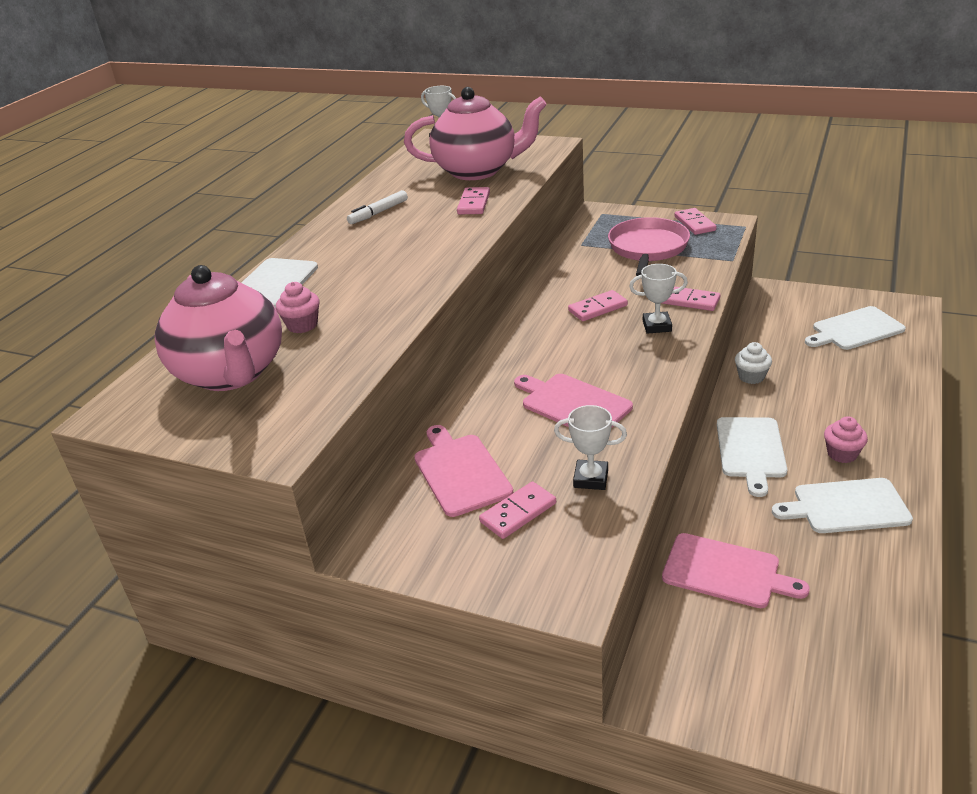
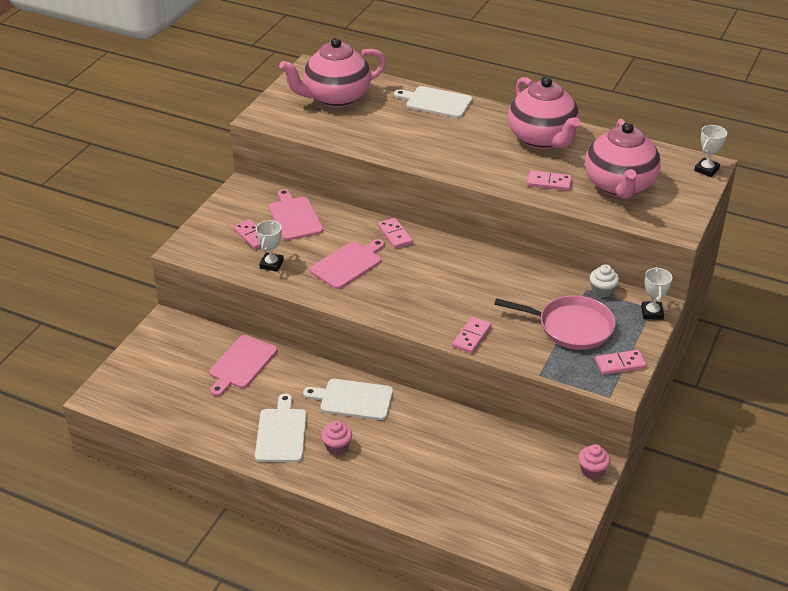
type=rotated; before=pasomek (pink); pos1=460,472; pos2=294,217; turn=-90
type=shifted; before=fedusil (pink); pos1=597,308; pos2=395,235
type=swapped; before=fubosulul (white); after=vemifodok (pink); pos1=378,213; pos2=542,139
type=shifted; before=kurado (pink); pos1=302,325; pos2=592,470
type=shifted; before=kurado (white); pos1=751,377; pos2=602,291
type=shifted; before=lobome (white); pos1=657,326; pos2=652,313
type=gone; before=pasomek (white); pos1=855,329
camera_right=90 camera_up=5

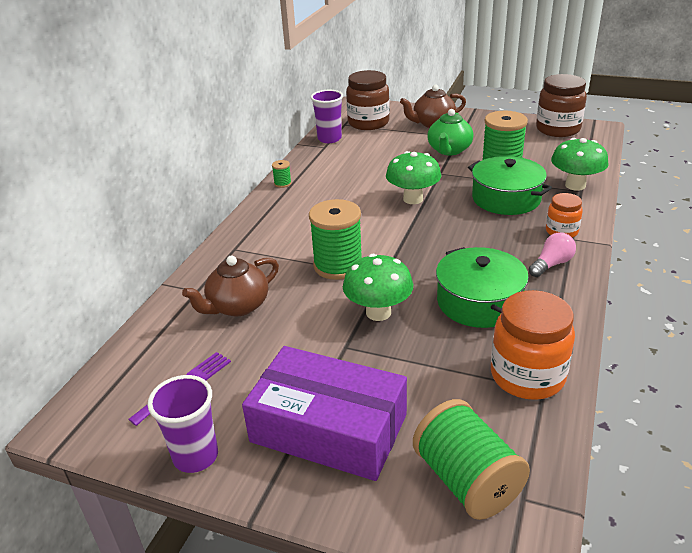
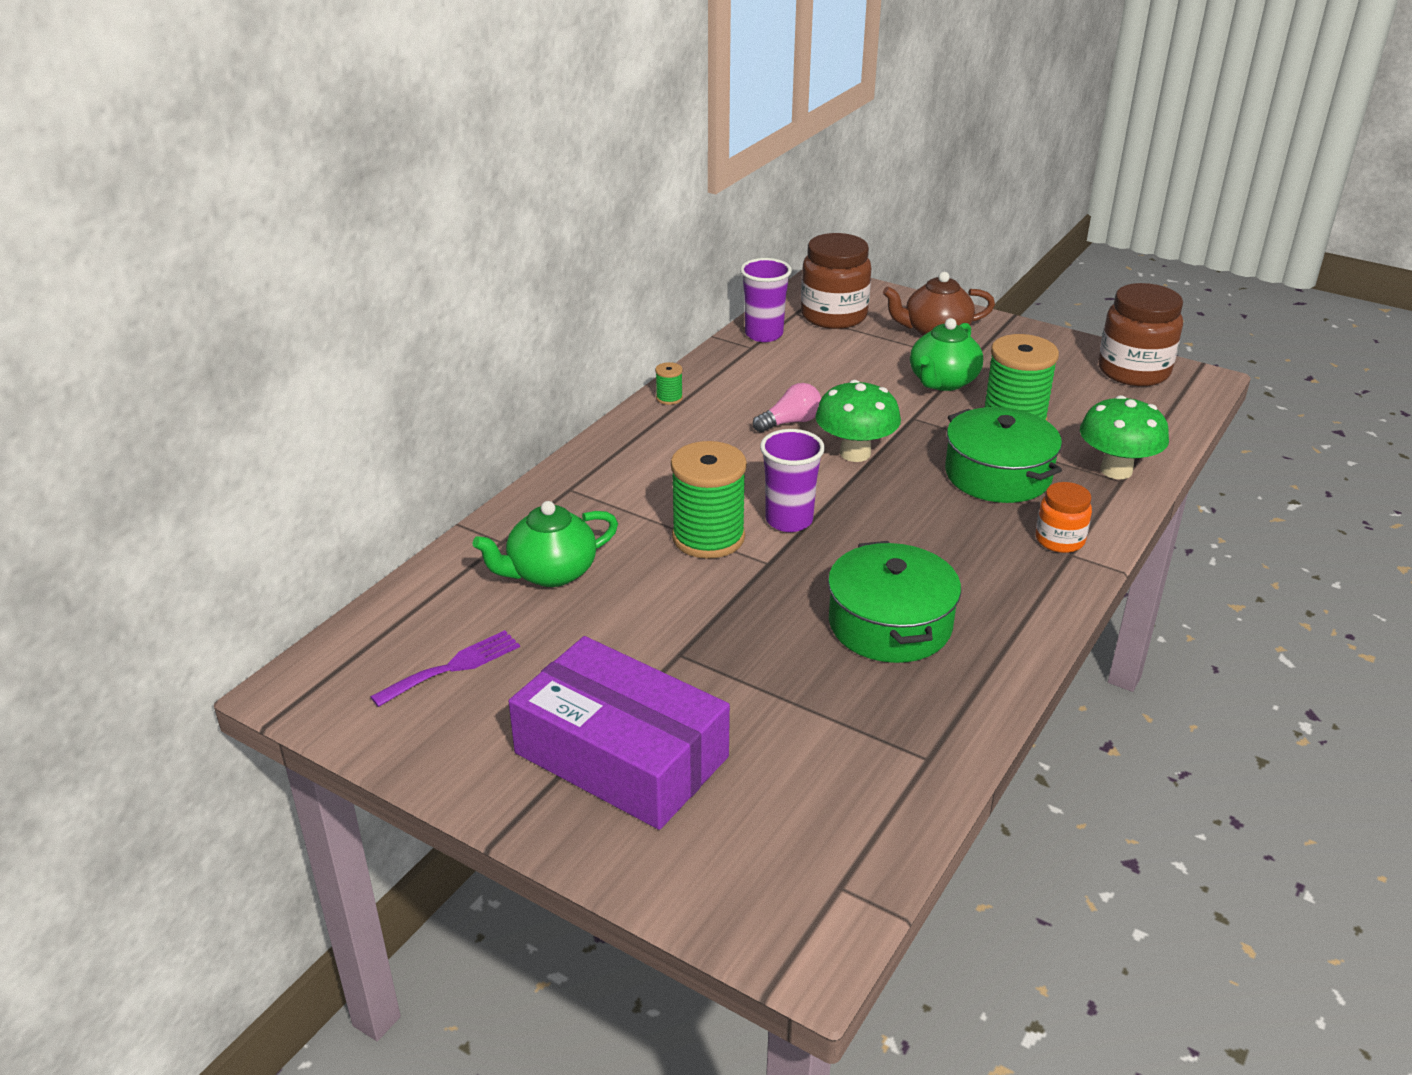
type=repainted; before=vemifodok (brown); after=vemifodok (green); pos1=237,306; pos2=550,573
type=shifted; before=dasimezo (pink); pos1=551,264; pos2=790,422
type=shifted; before=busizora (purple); pos1=195,456; pos2=789,520
type=gone; before=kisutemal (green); pos1=378,312
type=gone; before=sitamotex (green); pos1=467,480
type=gone; before=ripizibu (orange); pos1=527,376
camera_right=10 camera_up=0

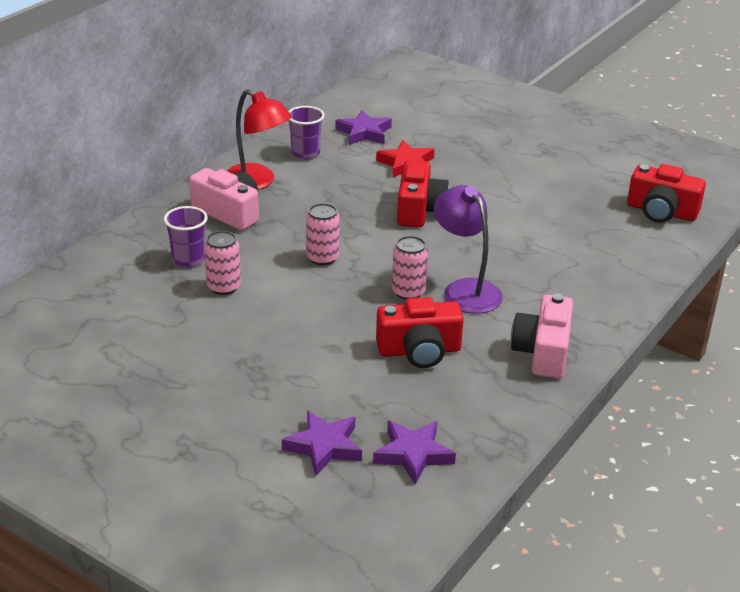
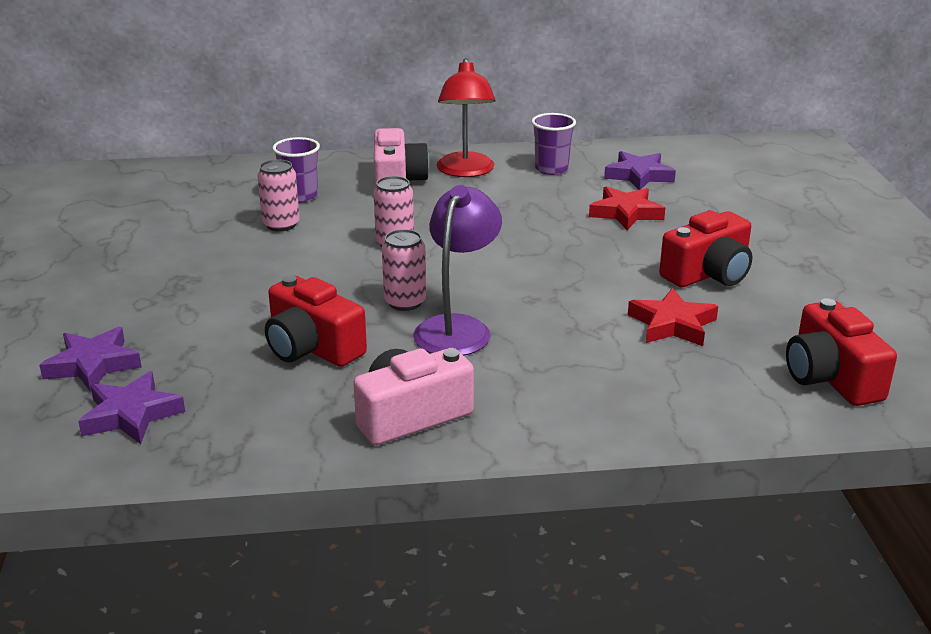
type=new; after=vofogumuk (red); pos2=672,324
type=shifted; before=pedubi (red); pos1=419,210; pos2=708,274
camera_right=50 camera_up=-5

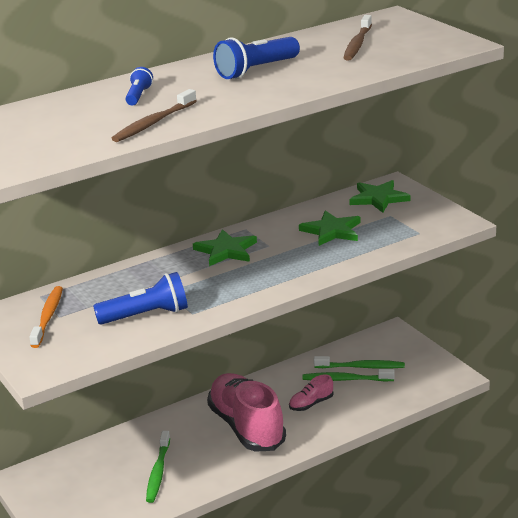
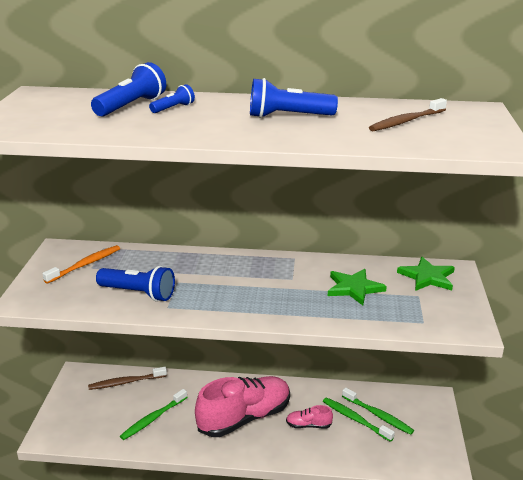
type=shifted; before=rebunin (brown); pos1=153,123; pos2=126,382
type=new; after=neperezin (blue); pos2=131,106
type=rotated; before=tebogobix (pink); pos1=246,427; pos2=244,418; turn=45
type=gone; before=vofogumuk (green); pos1=226,250
camera_right=35 camera_up=0

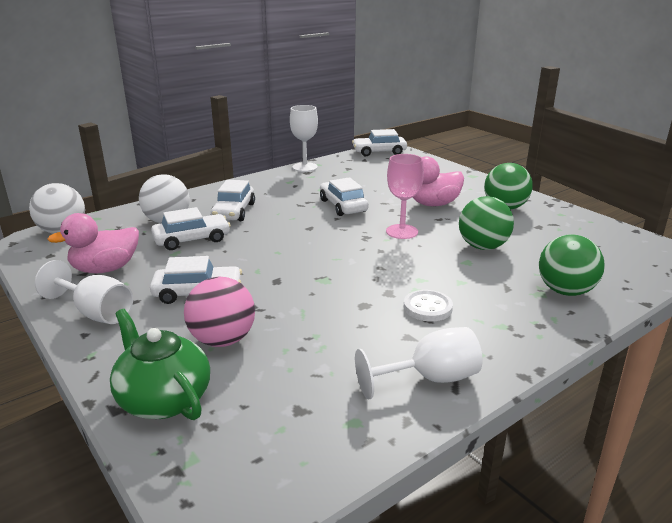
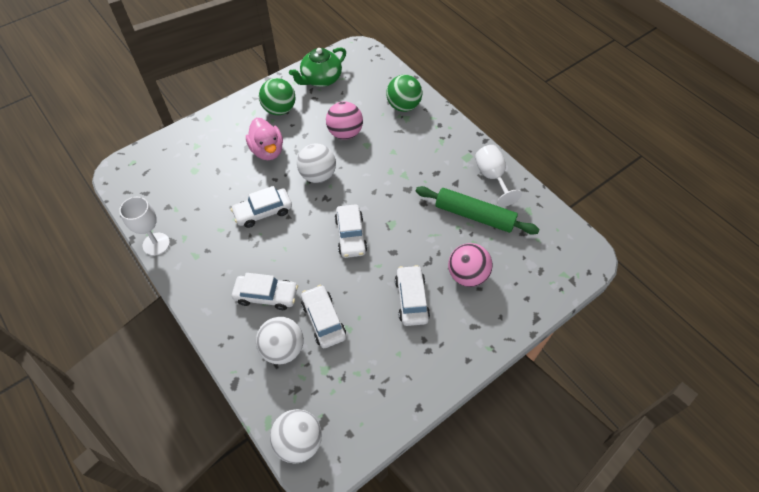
type=shifted; before=vemifodok (green); pos1=163,399; pos2=321,79
type=swapped; before=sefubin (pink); after=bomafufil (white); pos1=402,231; pos2=318,175
type=repainted; before=bomafufil (green); after=bomafufil (pink); pos1=482,247; pos2=345,133
type=shifted; before=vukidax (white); pos1=379,152; pos2=350,235
type=new; after=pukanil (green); pos2=474,216
type=gone; before=sefubin (white); pos1=96,313
type=gone; before=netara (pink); pos1=105,269
type=gone; before=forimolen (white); pos1=427,307
camera_right=-90 camera_up=30

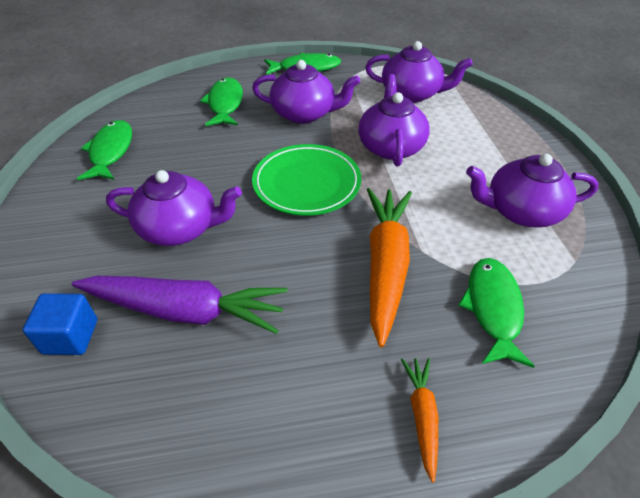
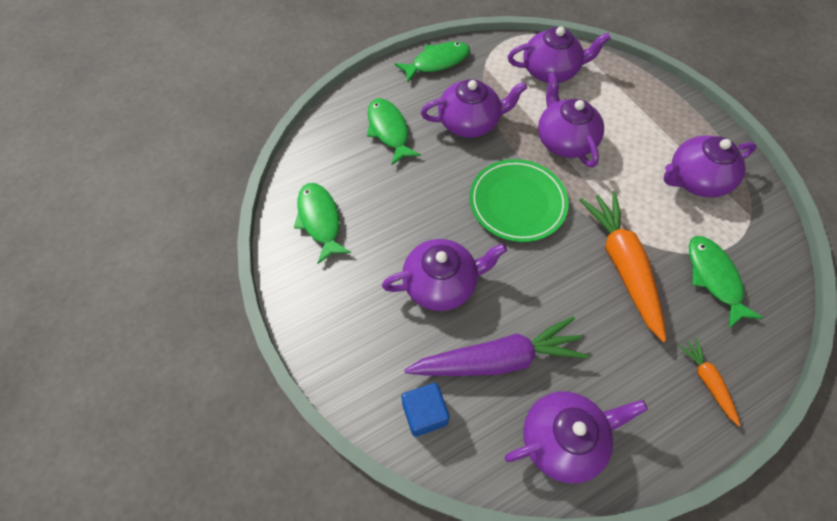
type=new; after=vemifodok (purple); pos2=563,439
camera_right=-20 camera_up=15

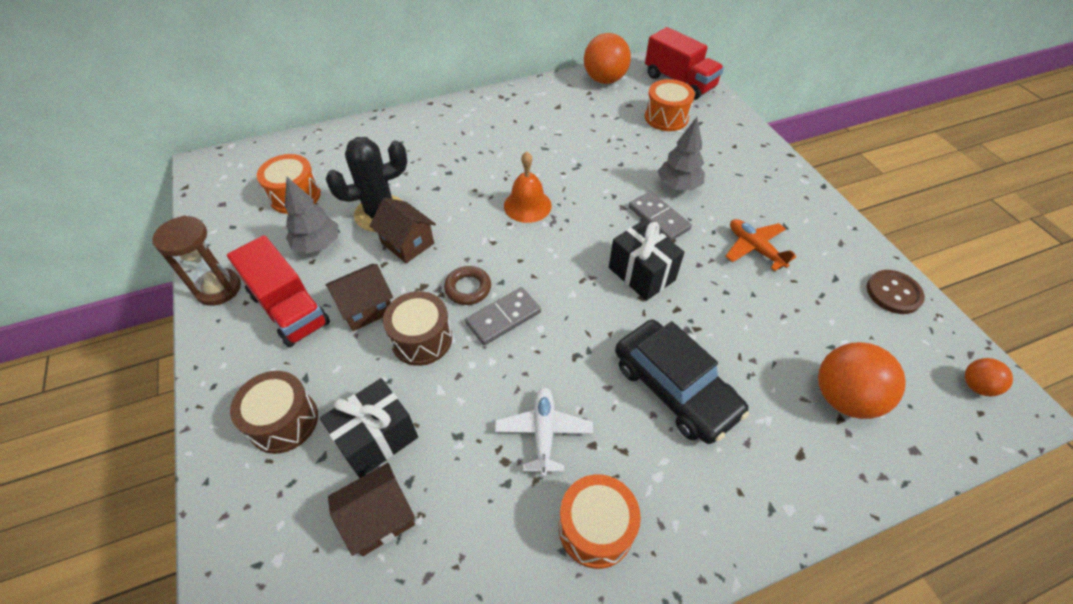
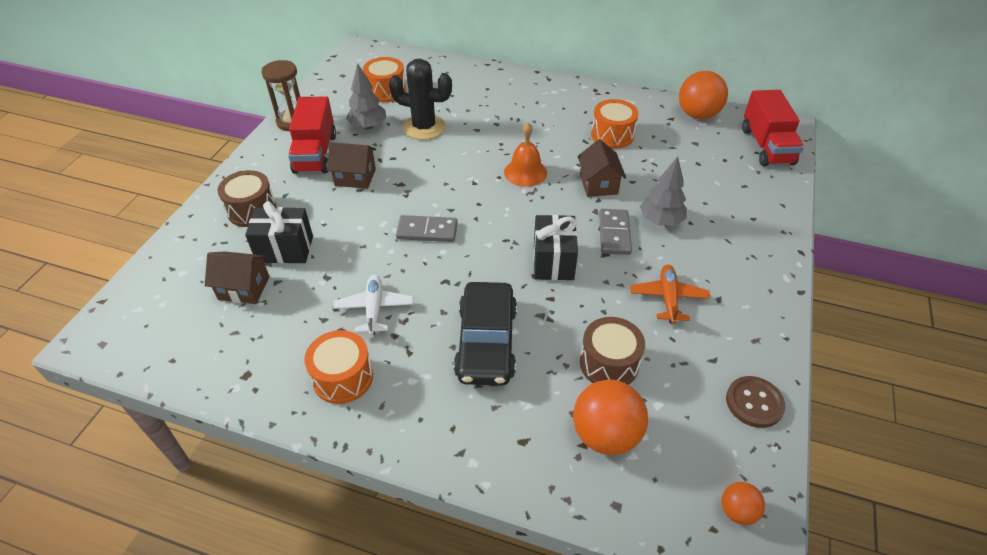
type=rotated; before=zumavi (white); pos1=543,433; pos2=374,309; turn=-45
type=shifted; before=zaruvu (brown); pos1=407,243; pos2=598,184
type=shifted; before=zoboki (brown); pos1=422,339; pos2=609,363
type=shifted; before=zoboki (orange); pos1=666,117; pos2=612,135
type=gone; before=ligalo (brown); pos1=468,288
camera_right=40 camera_up=-5

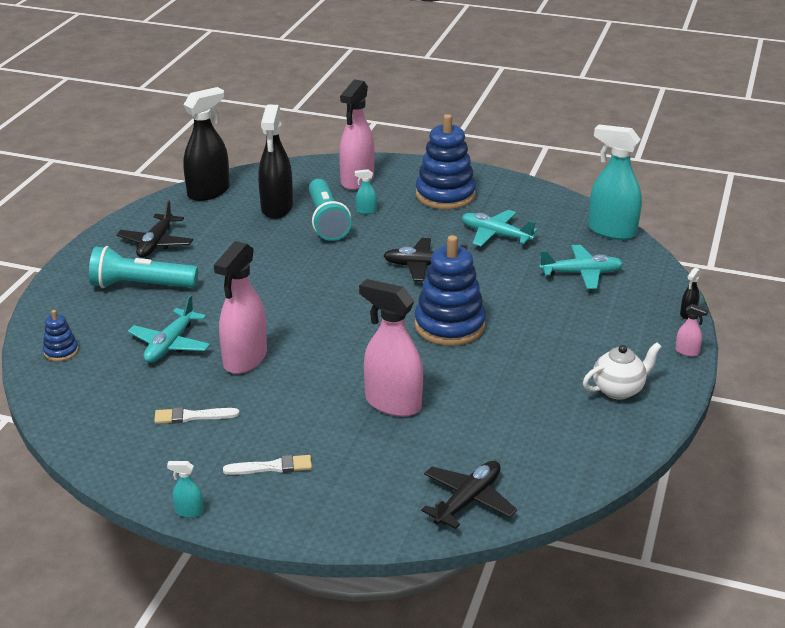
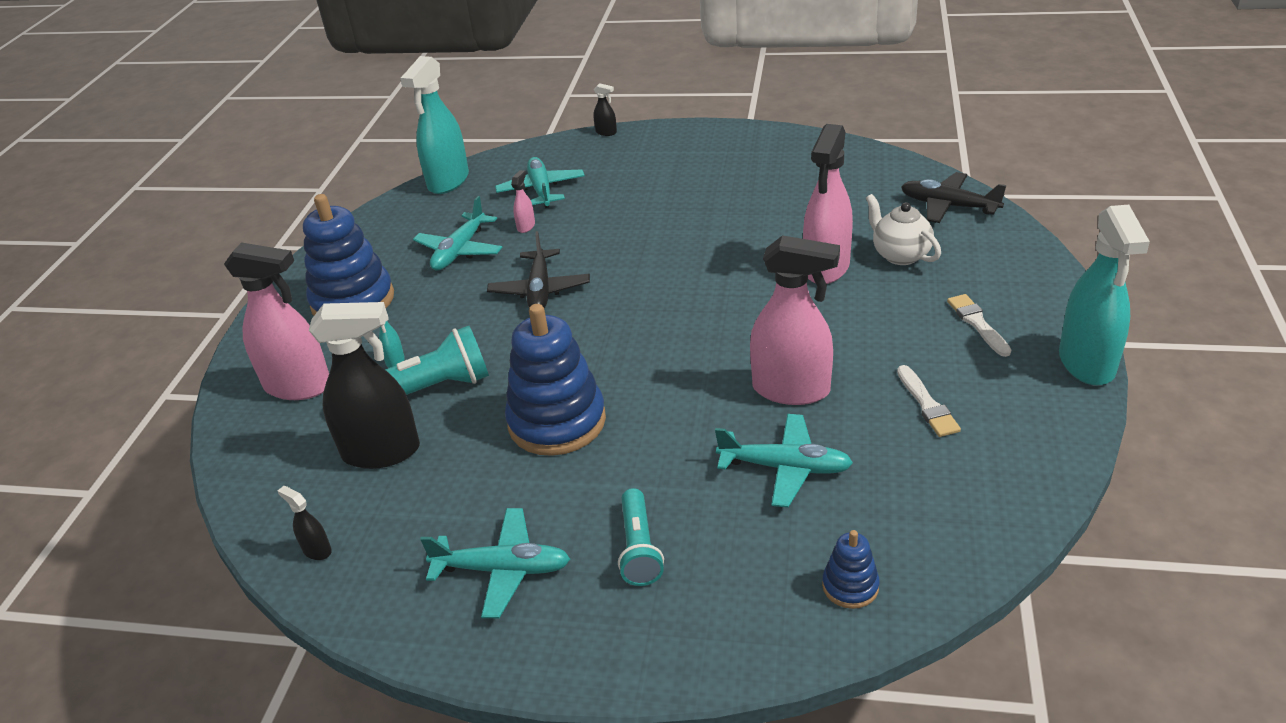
type=scaled; before=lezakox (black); pos1=209,192; pos2=317,550; scale=0.42
type=repainted; before=zumavi (black); after=zumavi (turquoise); pos1=156,243; pos2=503,570
type=shifted; before=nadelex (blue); pos1=449,326; pos2=557,422
type=shifted; before=lezakox (pink); pos1=687,352; pos2=526,226
type=scaled; before=neperezin (turquoise); pos1=140,285; pos2=639,548; scale=0.63
type=shifted; before=vemifodok (white); pos1=618,390; pos2=900,255
type=scaled; before=lezakox (turquoise); pos1=189,511; pos2=1087,363; scale=2.38
camera_right=-95 camera_up=5

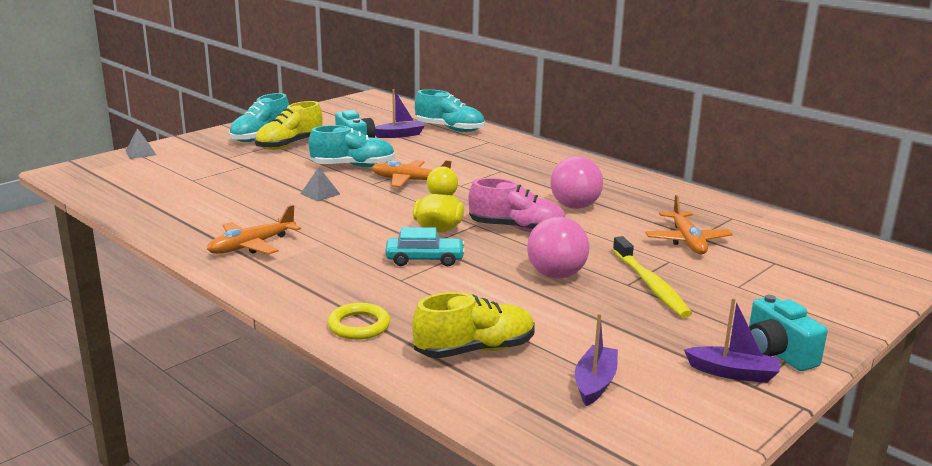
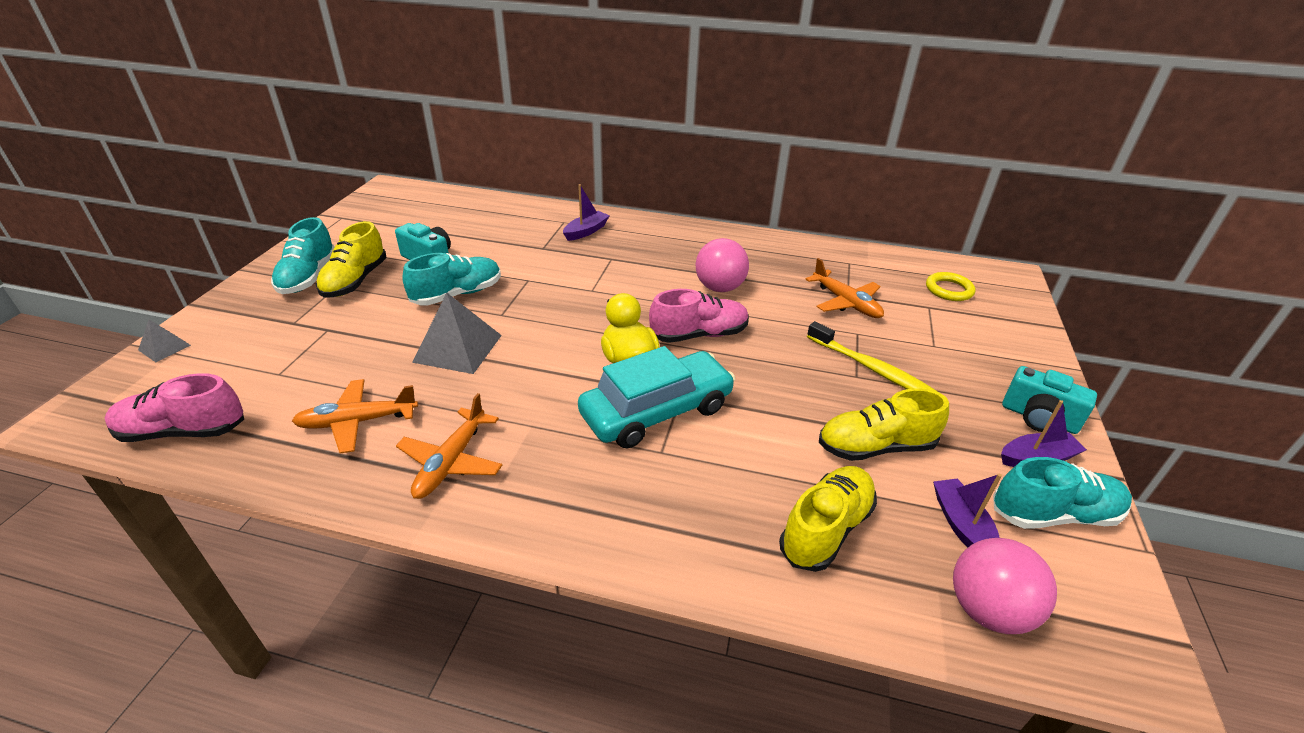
type=new; after=tebogobix (pink); pos2=183,431
type=shifted; before=zumavi (orange); pos1=410,181; pos2=358,422
type=scaled; before=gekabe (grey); pos1=320,194; pos2=458,348; scale=1.94
type=shifted; before=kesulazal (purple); pos1=399,135; pos2=586,231
type=scaled; before=vukidax (turquoise); pos1=424,259; pos2=657,411; scale=1.76
type=new; after=tebogobix (yellow); pos2=875,447
type=shifted; before=ligalo (yellow); pos1=359,326; pos2=949,290
type=shifted; before=bomafufil (pink); pos1=556,275; pos2=987,609
type=shifted; before=tebogobix (turquoise); pos1=449,129; pos2=1053,514
camera_right=-30 camera_up=15

